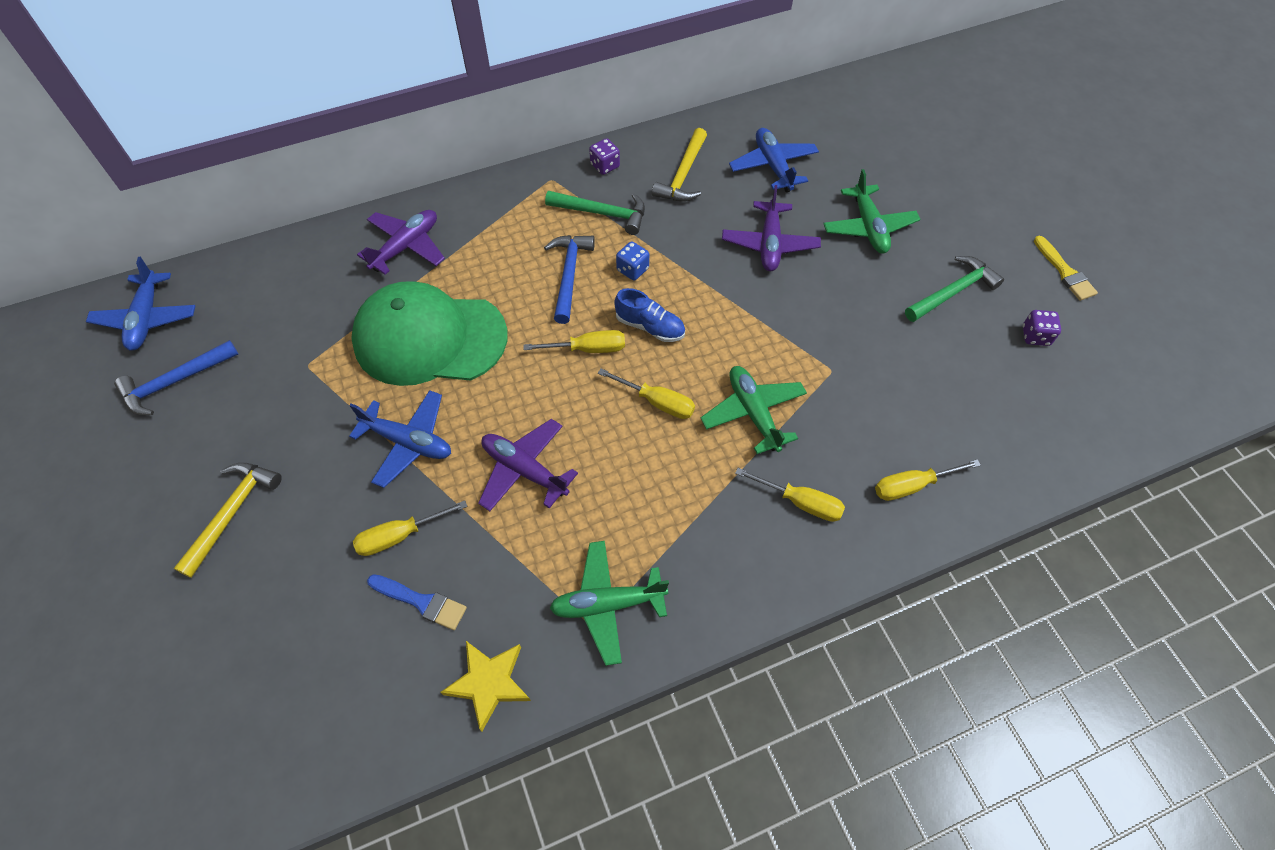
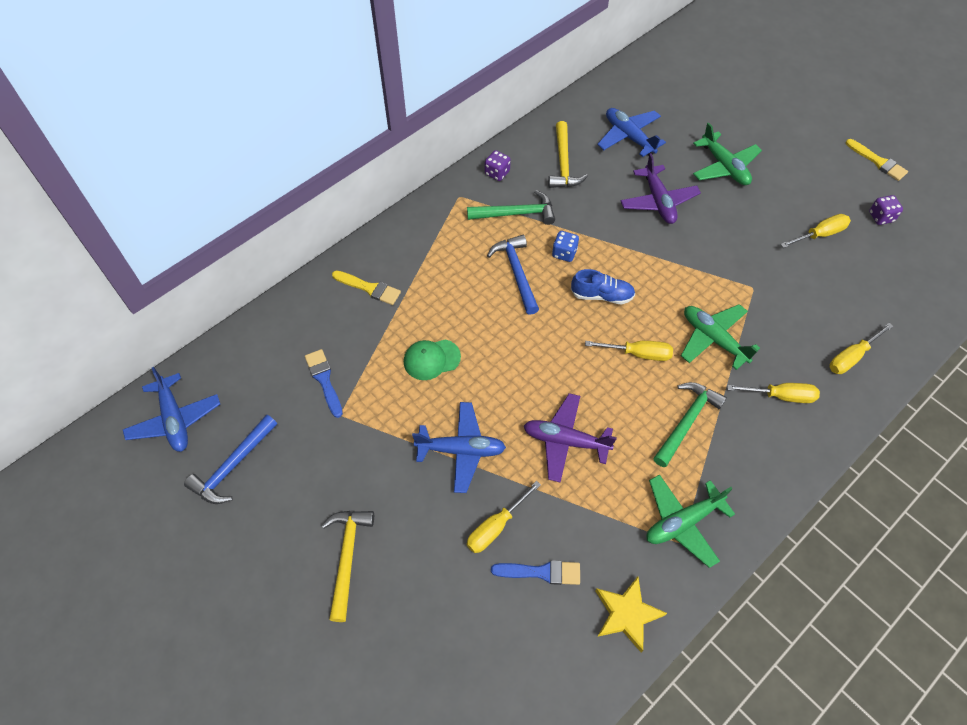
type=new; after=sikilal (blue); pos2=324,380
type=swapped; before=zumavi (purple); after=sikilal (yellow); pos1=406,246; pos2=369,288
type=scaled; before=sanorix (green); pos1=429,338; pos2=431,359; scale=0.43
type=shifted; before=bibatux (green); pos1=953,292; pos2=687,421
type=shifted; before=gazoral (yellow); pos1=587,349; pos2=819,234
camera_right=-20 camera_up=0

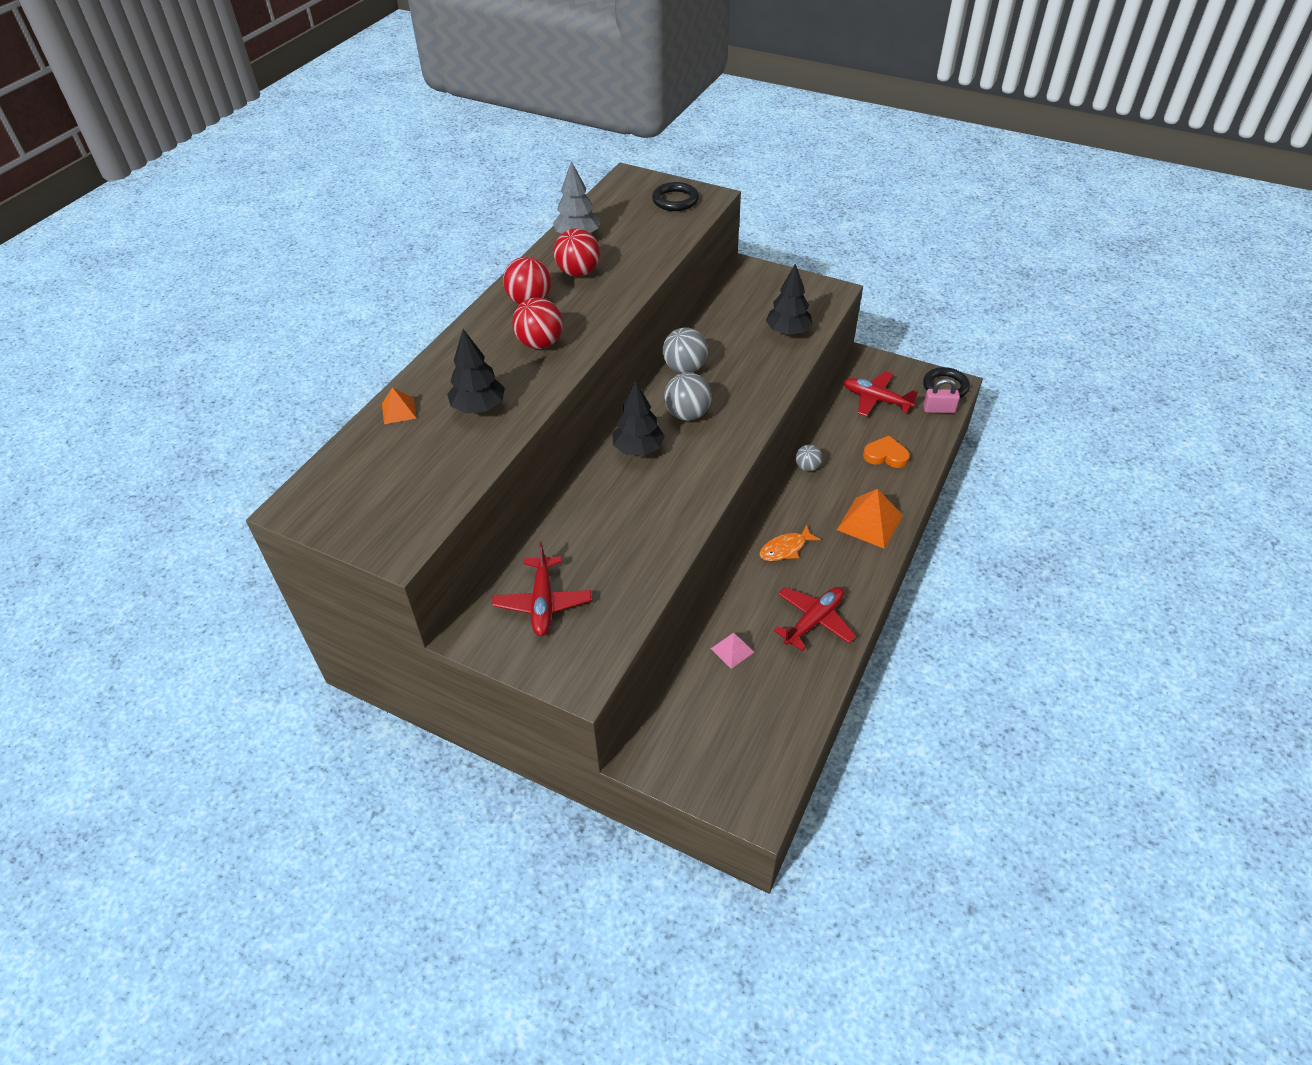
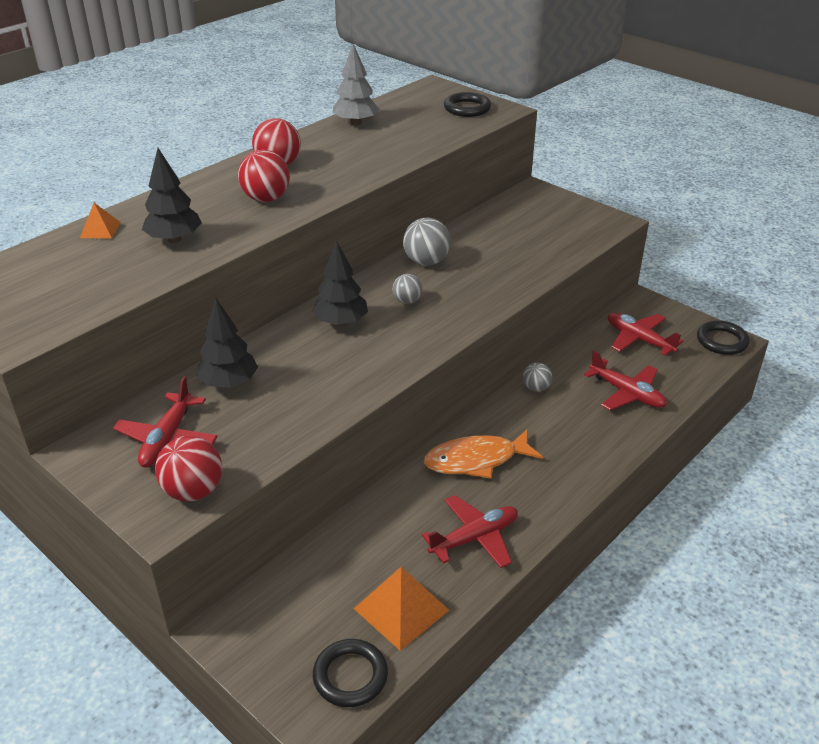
type=shifted; before=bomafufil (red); pos1=578,272; pos2=193,491
type=shifted; before=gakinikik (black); pos1=788,332; pos2=229,383
type=new; after=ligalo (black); pos2=350,676
type=shifted; before=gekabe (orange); pos1=869,522; pos2=401,609
type=scaled; before=bomafufil (grey); pos1=687,414; pos2=407,301; scale=0.6
type=scaled; before=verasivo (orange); pos1=785,548; pos2=476,460; scale=1.61
type=swapped; before=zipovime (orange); after=zumavi (red); pos1=885,455; pos2=627,393
type=gone; before=gekabe (pink); pos1=732,650
type=gone; before=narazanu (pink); pos1=939,409
camera_right=15 camera_up=-10

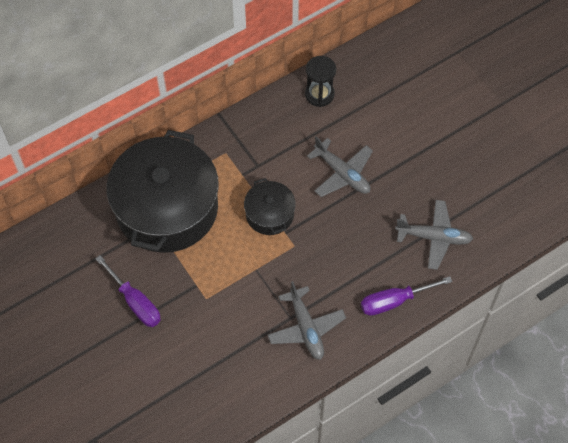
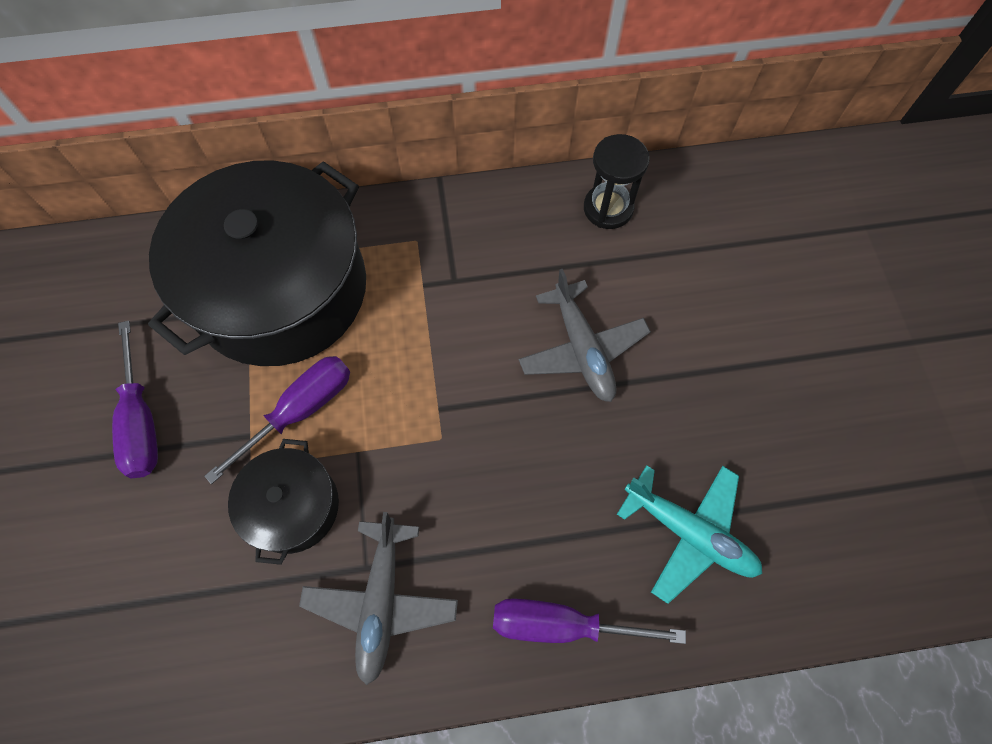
type=new; after=gazoral (purple); pos2=300,411
type=shifted; before=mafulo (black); pos1=269,214; pos2=293,506
type=repainted; before=zumavi (grey); after=zumavi (turquoise); pos1=434,237; pos2=689,532
camera_right=25 camera_up=5

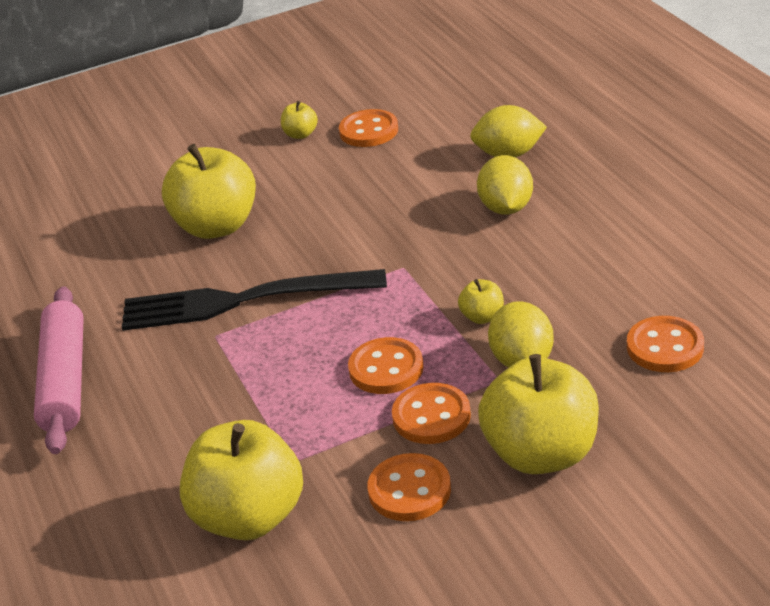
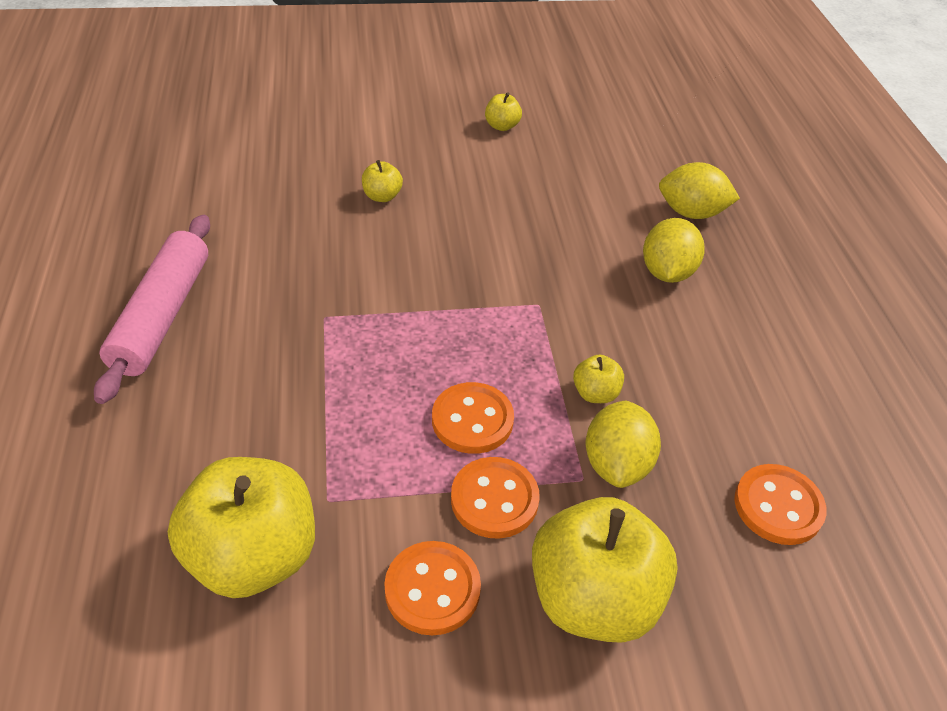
type=scaled; before=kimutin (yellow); pos1=216,226; pos2=382,196; scale=0.44
type=gone; before=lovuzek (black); pos1=241,301
type=gone; before=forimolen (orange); pos1=369,131
camera_right=10 camera_up=10

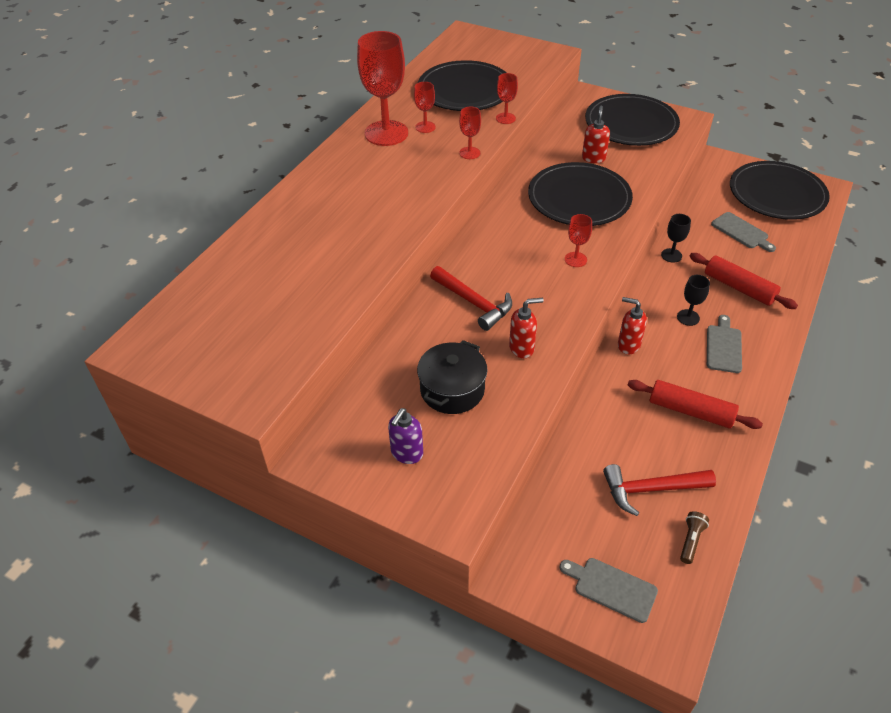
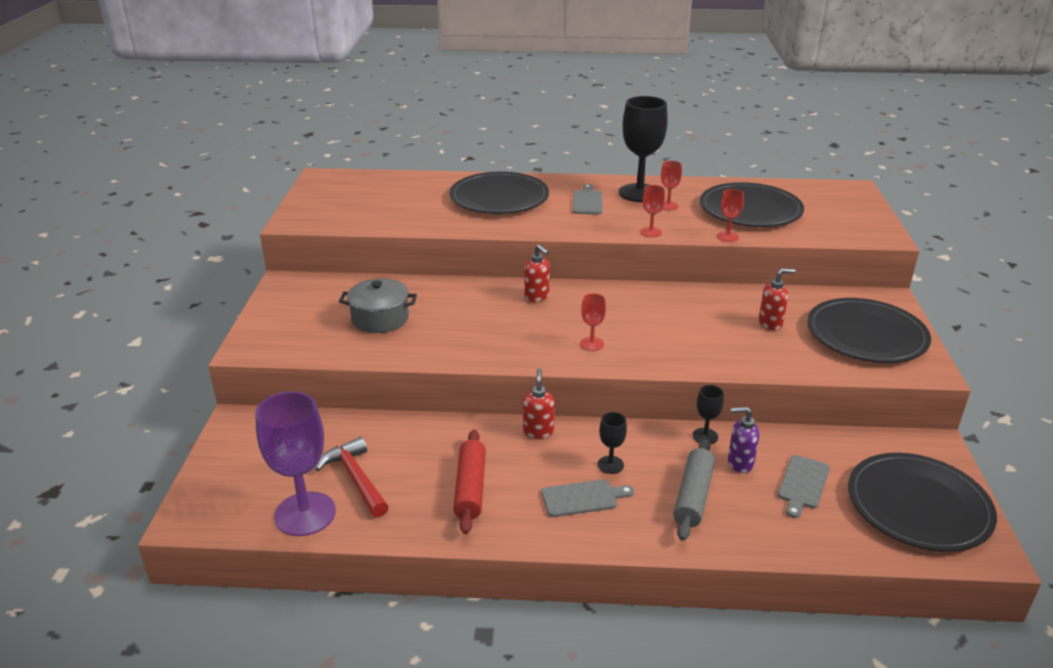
type=swapped; before=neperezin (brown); after=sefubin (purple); pos1=691,540; pos2=305,514
type=repainted; before=mafulo (black); after=mafulo (grey); pos1=452,390; pos2=380,319
type=shifted; before=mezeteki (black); pos1=579,198; pos2=499,197
type=shifted; before=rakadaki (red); pos1=522,348; pos2=537,297
type=shifted; before=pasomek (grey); pos1=611,588; pos2=587,201
type=repainted; before=sefubin (red); after=sefubin (black); pos1=386,133; pos2=639,193
type=repainted; before=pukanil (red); after=pukanil (grey); pos1=739,287; pos2=693,496
type=shifted; before=rakadaki (purple); pos1=406,453; pos2=739,463
type=gone; before=bibatux (red); pos1=473,303
camera_right=65 camera_up=-15

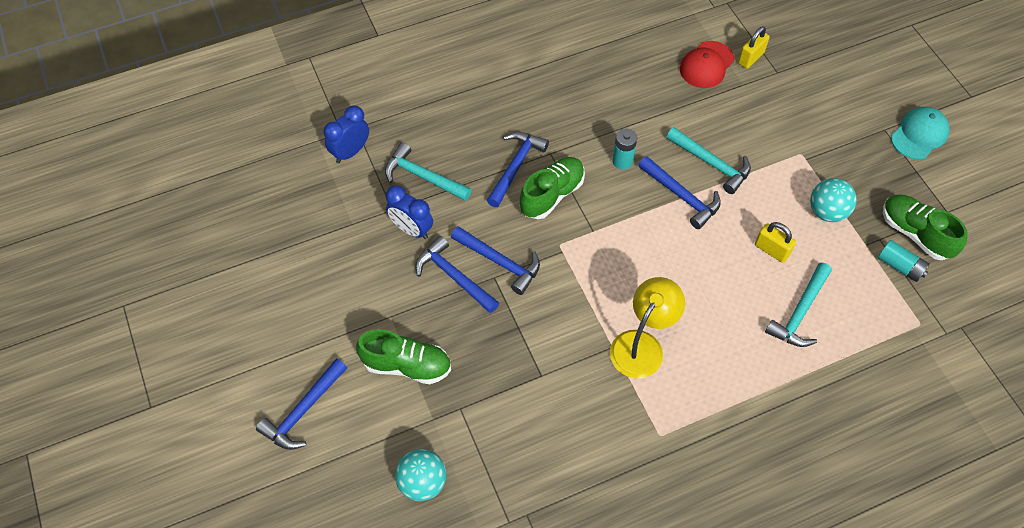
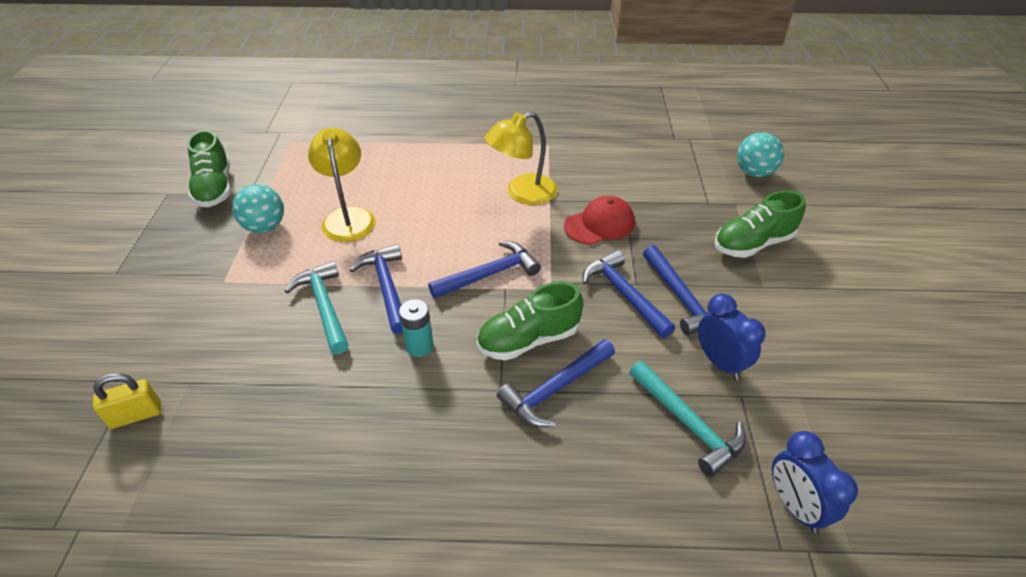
type=swapped; before=narazanu (yellow); after=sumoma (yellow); pos1=771,250; pos2=348,217
type=shifted; before=bibatux (blue); pos1=304,410; pos2=489,274
type=shifted; before=sanorix (red); pos1=706,65; pos2=600,224
type=rotated; before=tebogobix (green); pos1=407,365; pos2=752,244; turn=-60
type=rotated; before=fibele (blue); pos1=350,152; pos2=794,506; turn=90
type=gone; before=bibatux (turquoise); pos1=800,312
type=gone; before=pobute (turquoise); pos1=900,266
type=gone; before=sanorix (turquoise); pos1=919,134
camera_right=-155 camera_up=-15

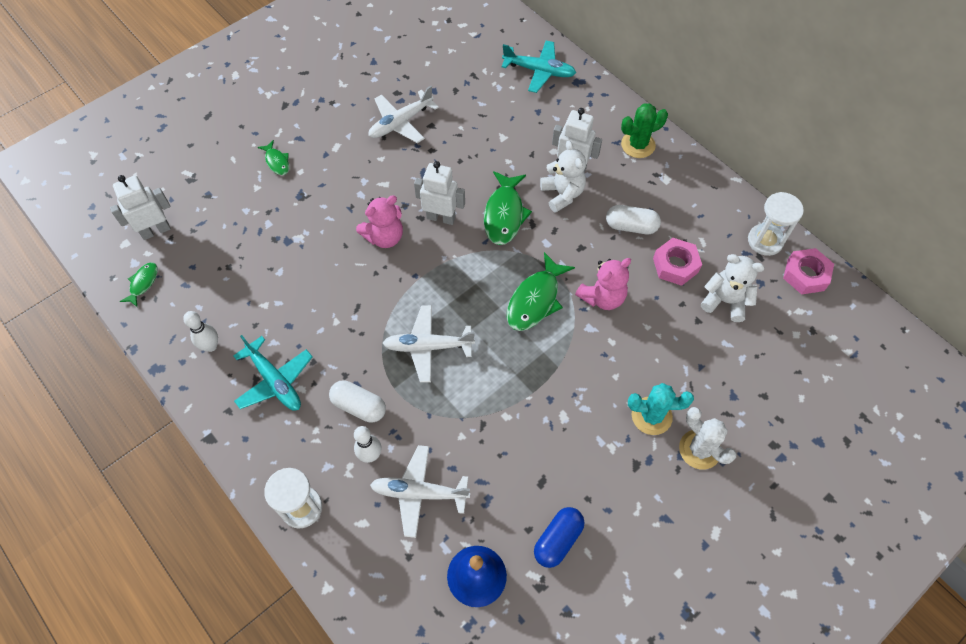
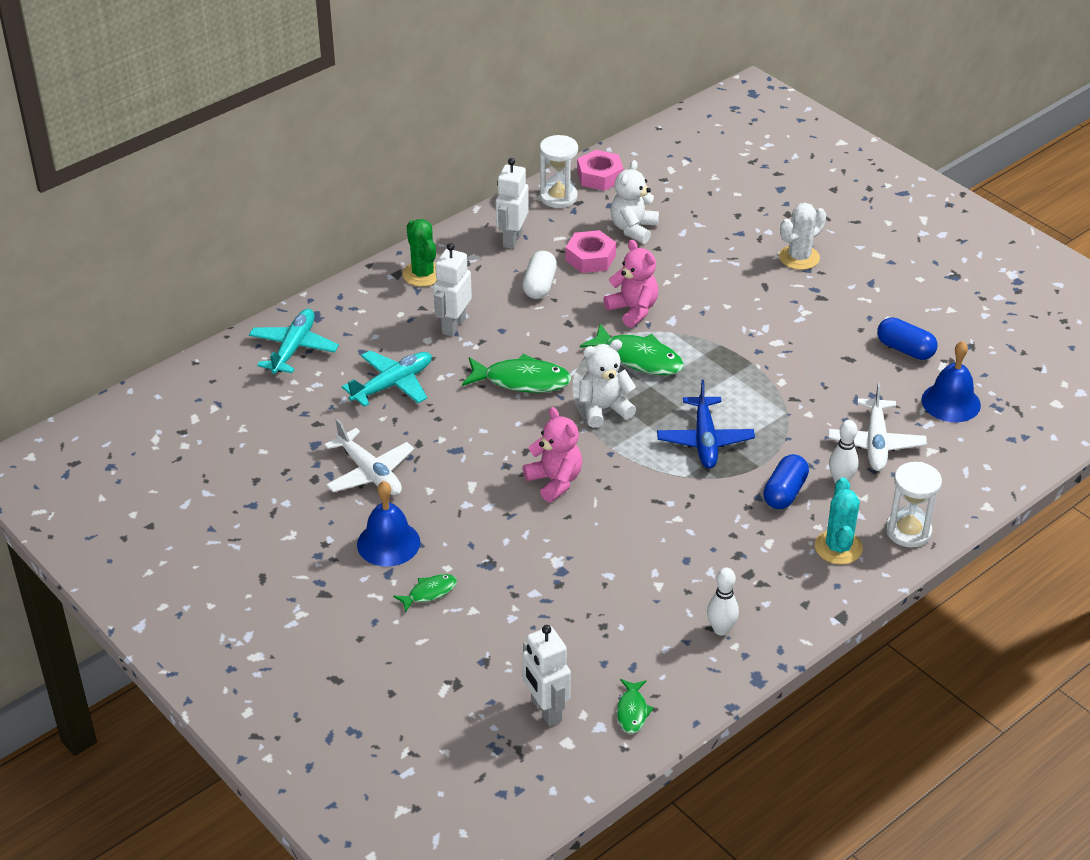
type=shifted; before=zumavi (turquoise); pos1=275,381; pos2=392,384
type=new; after=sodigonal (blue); pos2=388,543
type=shifted; before=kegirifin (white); pos1=441,217; pos2=512,239
type=shifted; before=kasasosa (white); pos1=562,194; pos2=604,409
type=rotated; before=verasivo (green); pos1=143,283; pos2=632,711; turn=-105
type=repainted; before=zumavi (white); after=zumavi (blue); pos1=428,346; pos2=705,440
type=repainted; before=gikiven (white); after=gikiven (blue); pos1=359,406; pos2=784,493
type=shifted; before=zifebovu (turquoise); pos1=651,416; pos2=838,547
camera_right=-90 camera_up=-20

